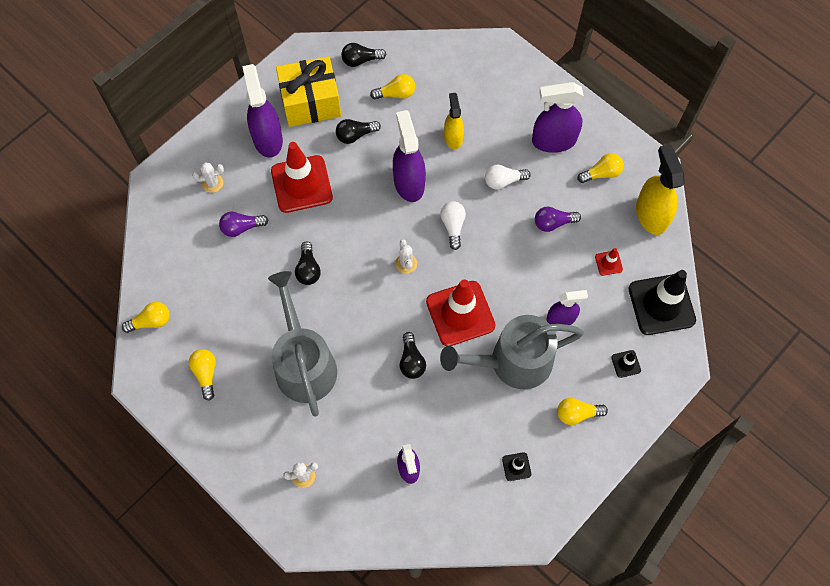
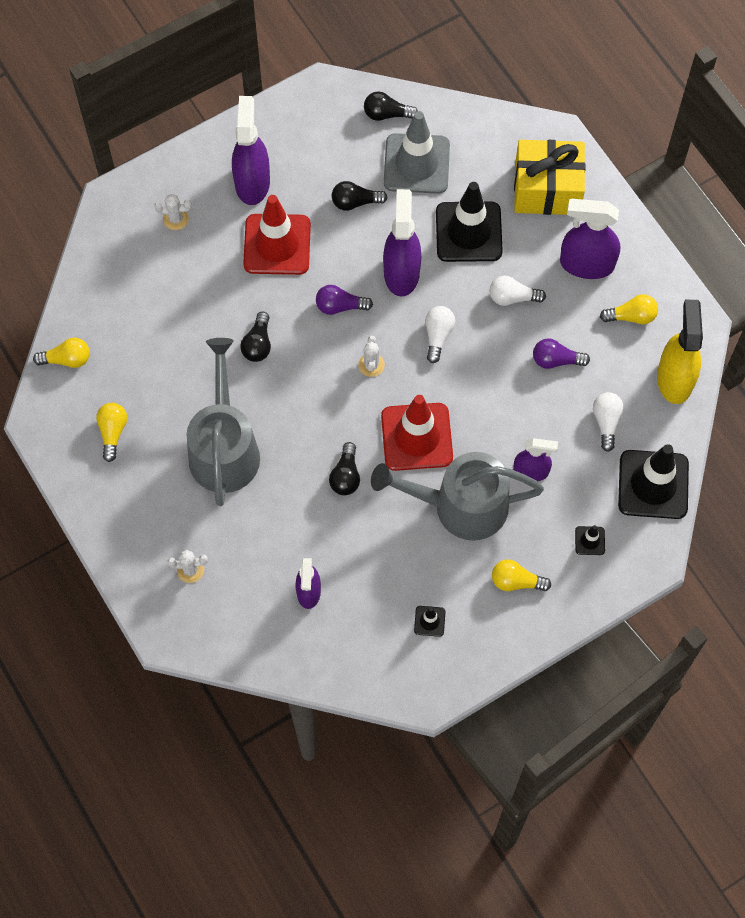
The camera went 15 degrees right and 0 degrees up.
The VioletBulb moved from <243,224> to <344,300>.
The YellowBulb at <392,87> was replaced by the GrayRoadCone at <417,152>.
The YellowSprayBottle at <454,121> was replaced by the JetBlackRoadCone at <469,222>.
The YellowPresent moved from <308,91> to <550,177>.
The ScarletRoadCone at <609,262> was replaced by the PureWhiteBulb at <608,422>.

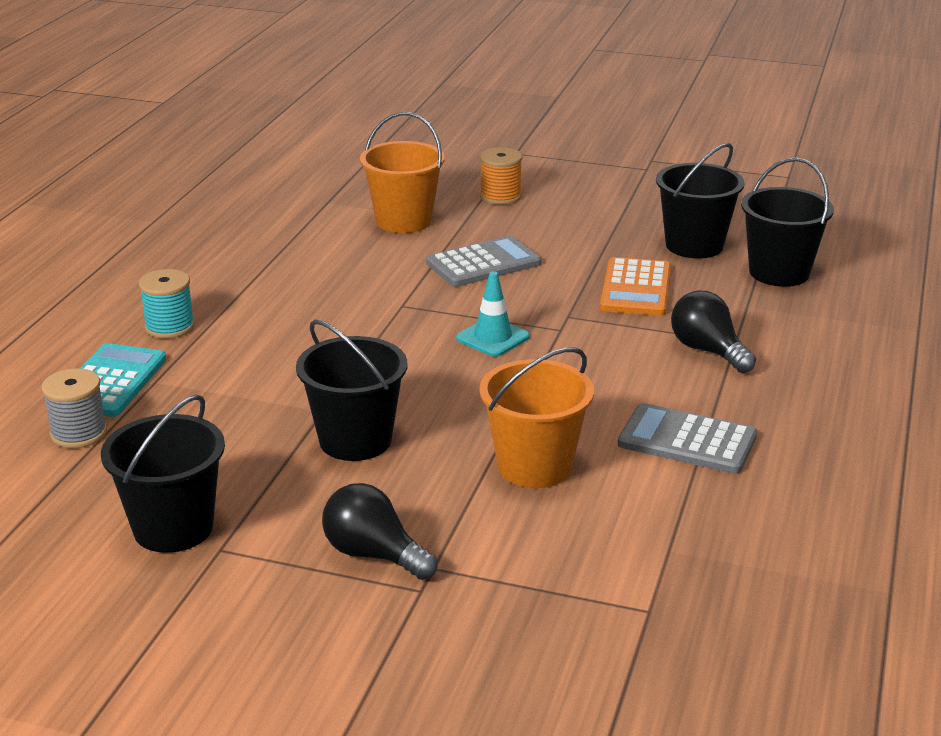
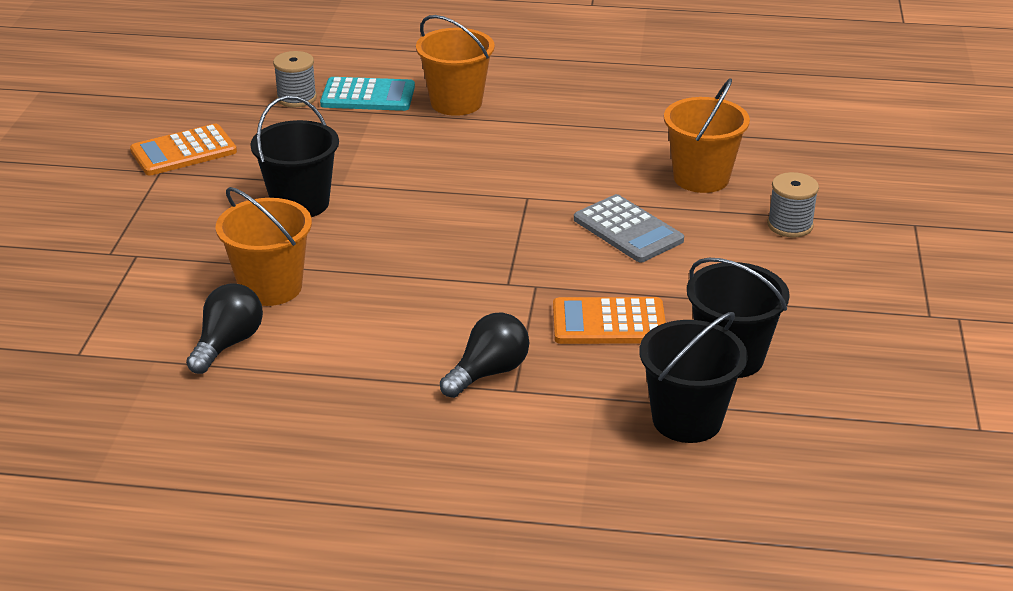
The camera went 80 degrees right and 5 degrees up.
The JetBlackBucket at <163,474> was replaced by the BrightOrangeCalculator at <183,149>.
The JetBlackBulb moved from <380,531> to <224,328>.
The TealReelOfThread at <167,304> was replaced by the BrightOrangeBucket at <455,65>.
The BrightOrangeReelOfThread at <501,176> became the GrayReelOfThread at <793,204>.
The TealRoadCone at <493,314> disappeared.
The GrayCalculator at <687,438> disappeared.

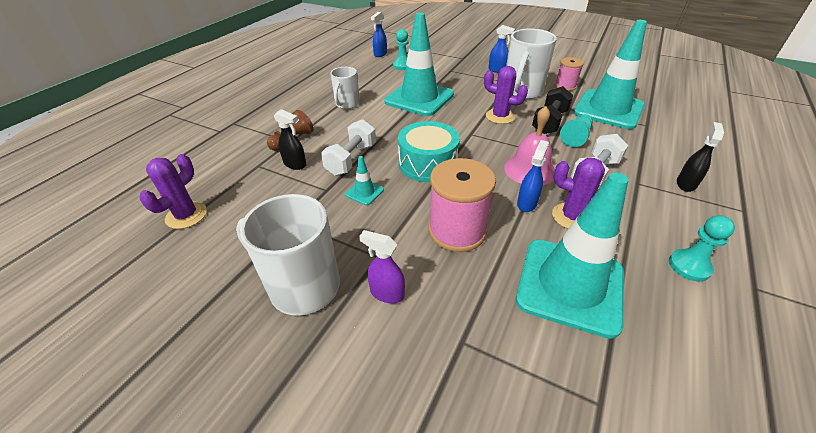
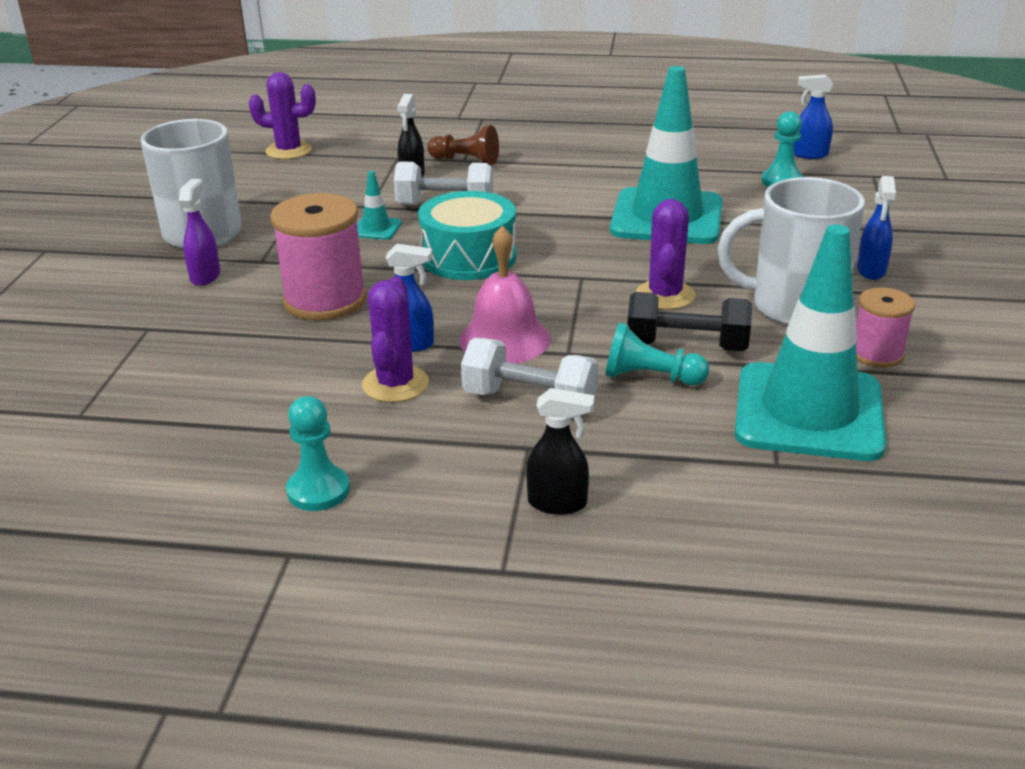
The camera went 70 degrees right and 10 degrees down.
The PureWhiteMug at <345,88> disappeared.
The TealRoadCone at <572,256> disappeared.

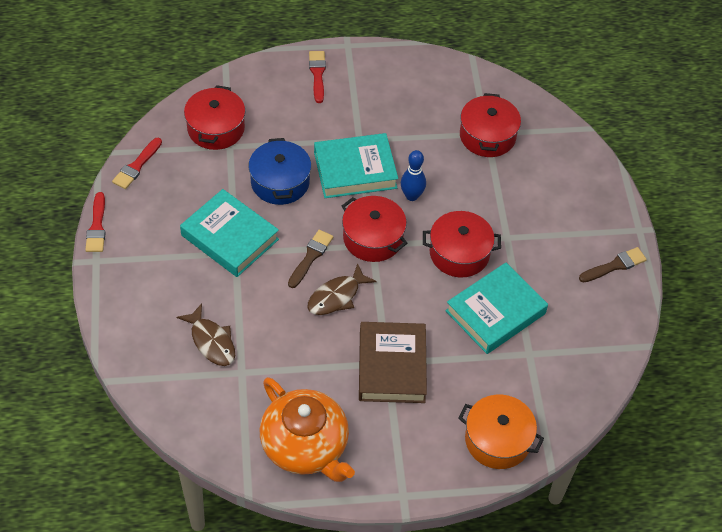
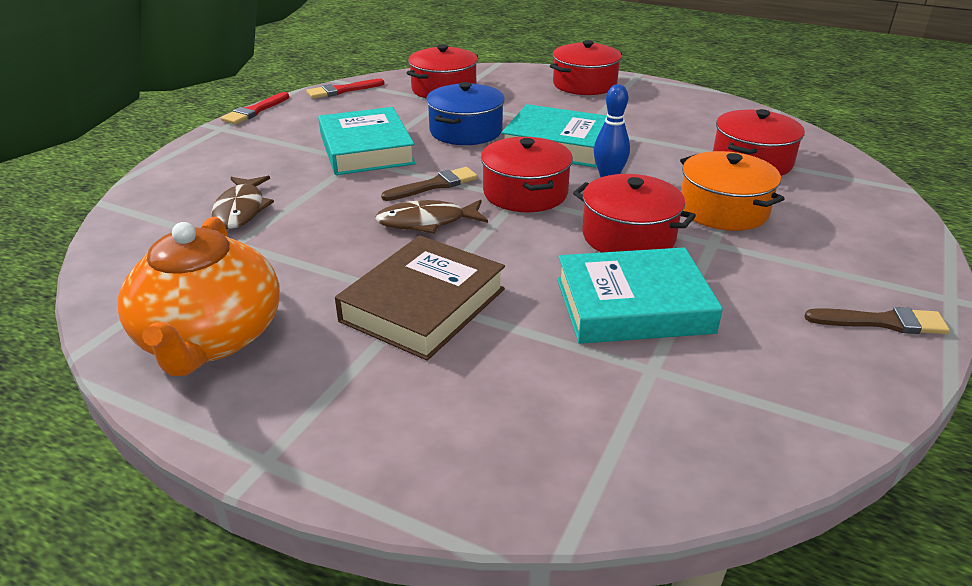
The camera went 35 degrees right and 20 degrees down.
The ScarletPaintbrush at <317,77> was replaced by the ScarletStockpot at <586,67>.
The BrightOrangeStockpot moved from <501,432> to <732,191>.

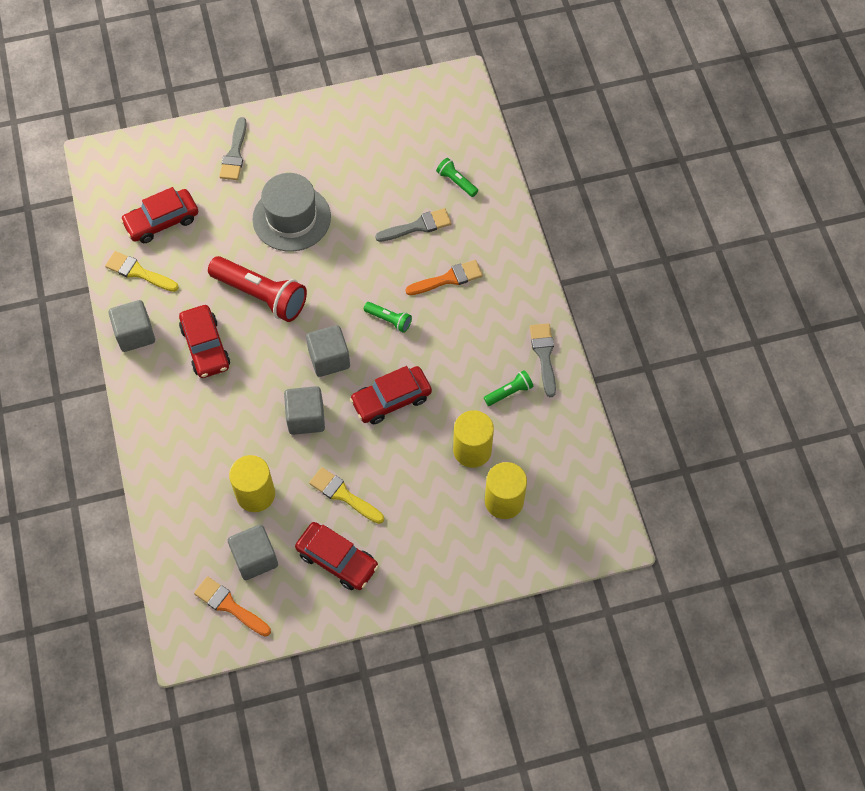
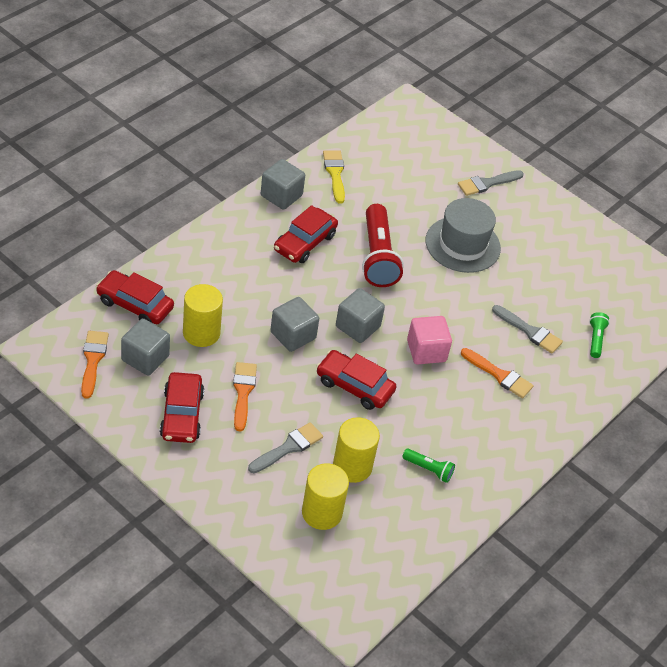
The camera went 50 degrees right and 15 degrees down.
The ScarletAutomobile moved from <159,215> to <135,297>.
The YellowPaintbrush at <346,495> became the BrightOrangePaintbrush at <245,397>.
The GrayPaintbrush moved from <543,360> to <285,447>.
The EmeraldFlashlight at <388,317> was replaced by the RosePinkBlock at <429,340>.

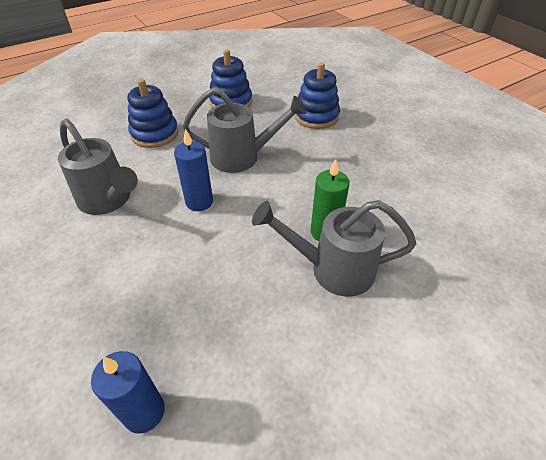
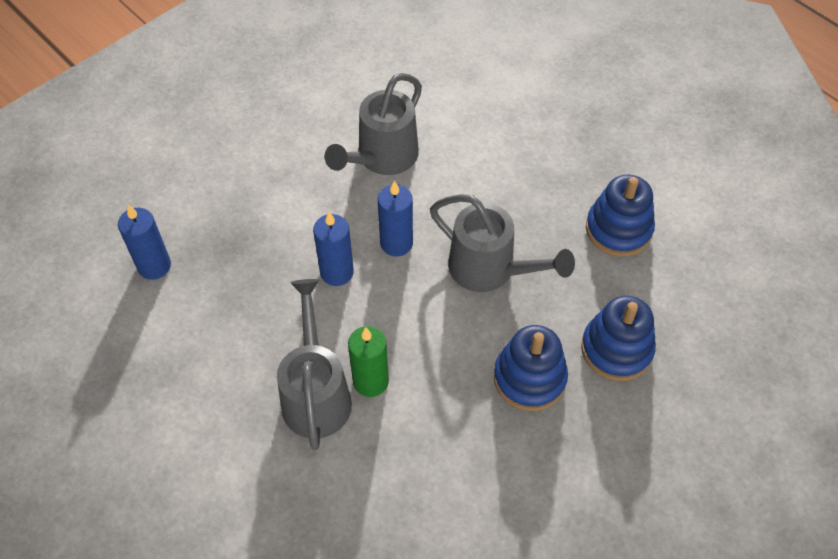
The camera went 80 degrees right and 10 degrees up.
The CobaltWaxCandle at <333,249> appeared.
The GraySprinklingCan at <244,130> turned 45 degrees counterclockwise.
The CobaltRingStacker moved from <152,113> to <531,368>.

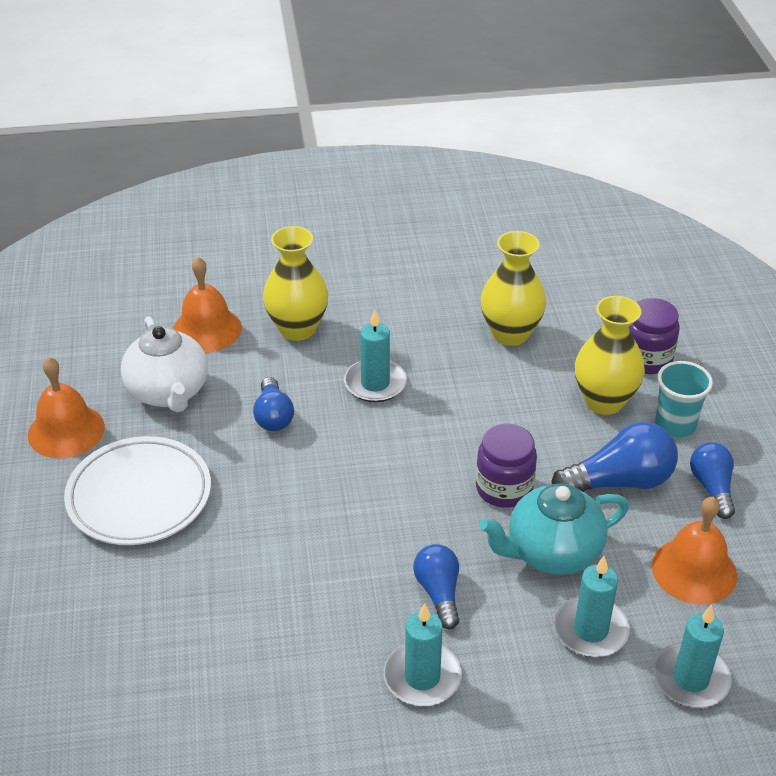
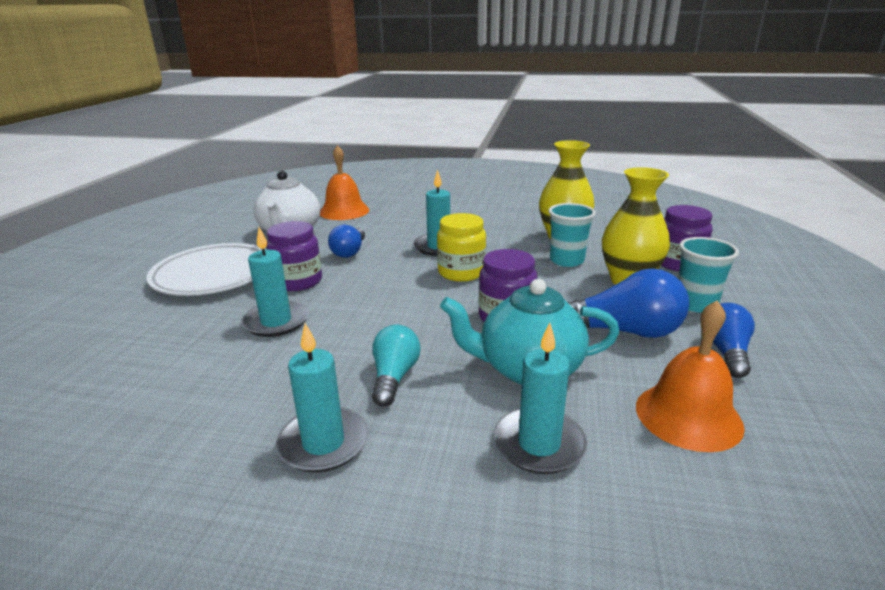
The camera went 20 degrees right and 15 degrees down.
The TealWaxCandle moved from <692,656> to <275,282>.
The VioletJamJar at <294,256> appeared.
The CobaltBulb at <436,586> became the TealBulb at <396,366>.
The YellowJamJar at <461,247> appeared.
The TealBeaker at <572,235> appeared.
The BrightOrangeHandBell at <66,407> disappeared.
The YellowVase at <295,283> disappeared.

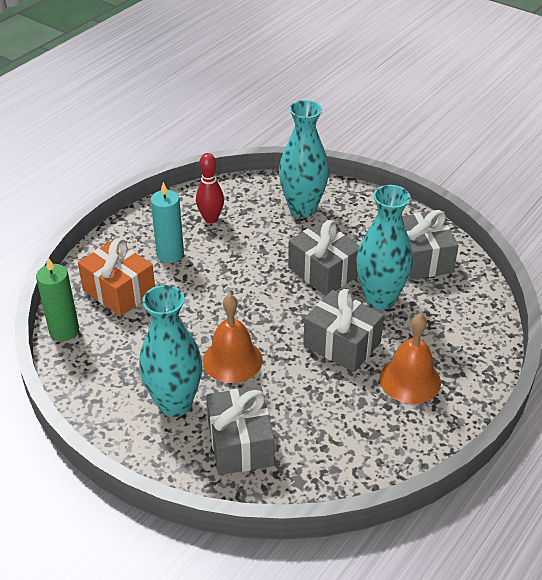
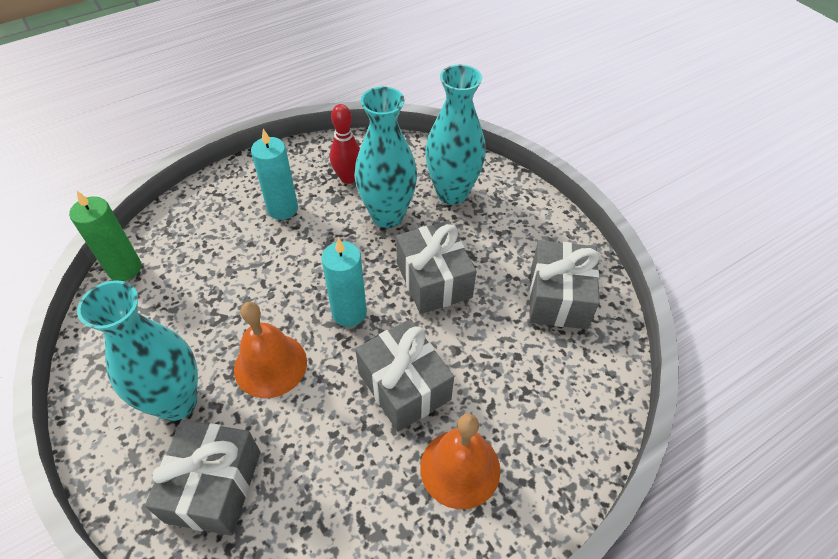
The camera went 20 degrees right and 10 degrees up.
The TealWaxCandle at <344,282> appeared.
The TealVase moved from <384,247> to <386,157>.
The BrightOrangePresent at <116,277> disappeared.

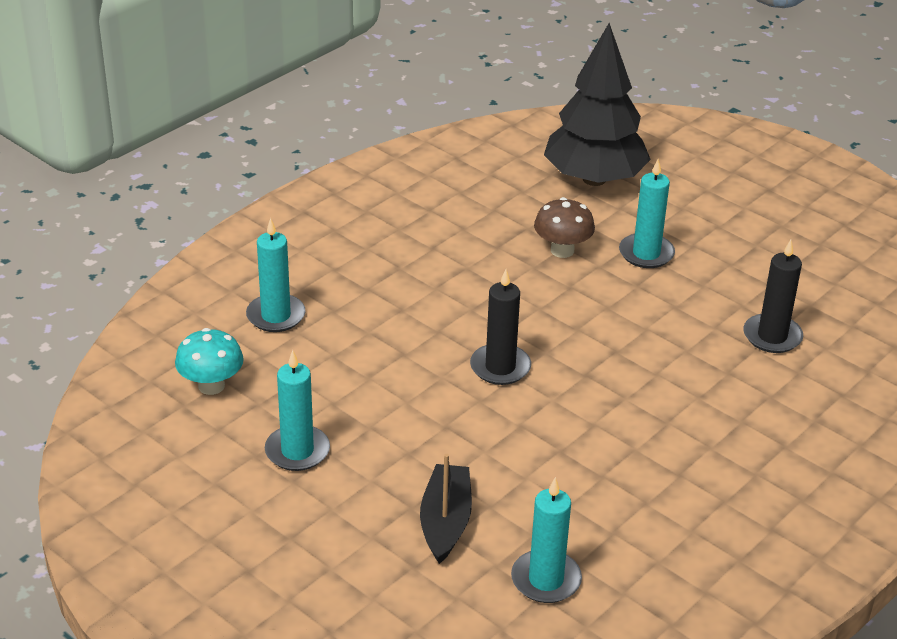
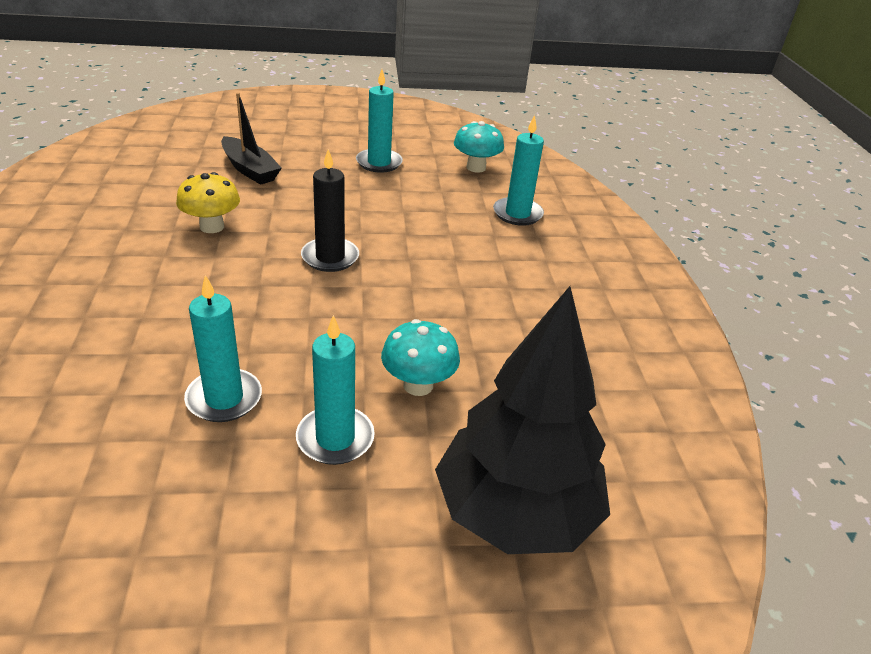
The camera went 130 degrees right and 0 degrees up.
The YellowFungus at <208,202> appeared.
The TealWaxCandle moved from <546,540> to <223,348>.
The BrownFungus at <564,227> became the TealFungus at <420,357>.
The JetBlackWaxCandle at <773,296> disappeared.

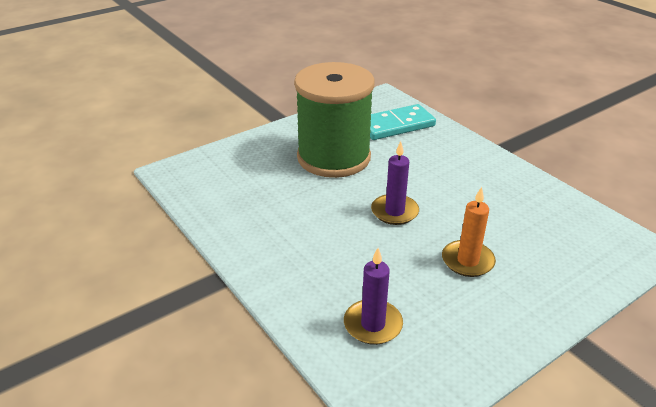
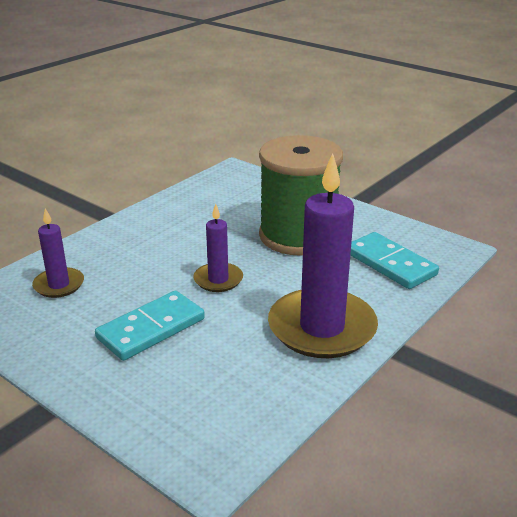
The camera went 75 degrees right and 5 degrees down.
The BrightOrangeWaxCandle at <469,232> was replaced by the TealDominoPiece at <150,326>.
The VioletWaxCandle at <323,255> appeared.

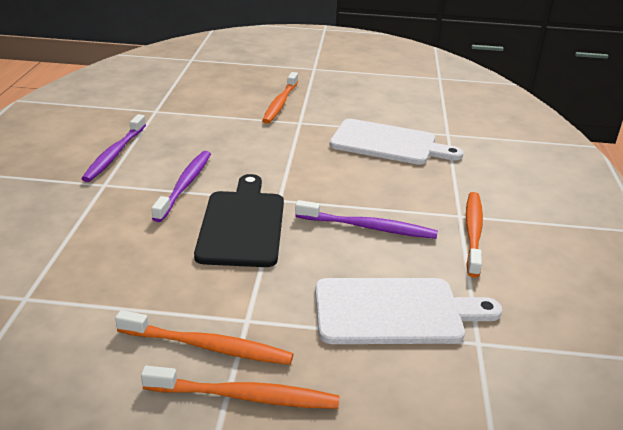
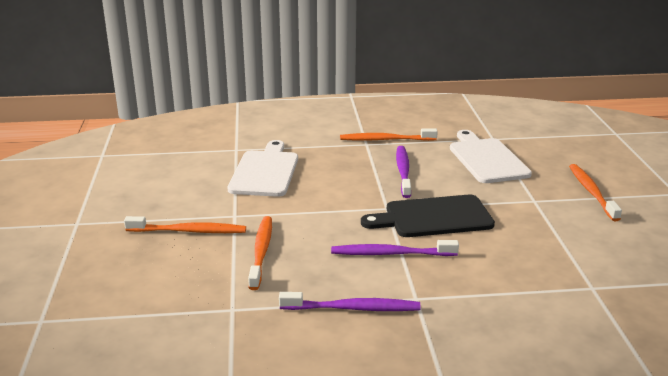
The camera went 100 degrees left and 5 degrees down.
The BrightOrangeToothbrush moved from <204,337> to <260,253>.

